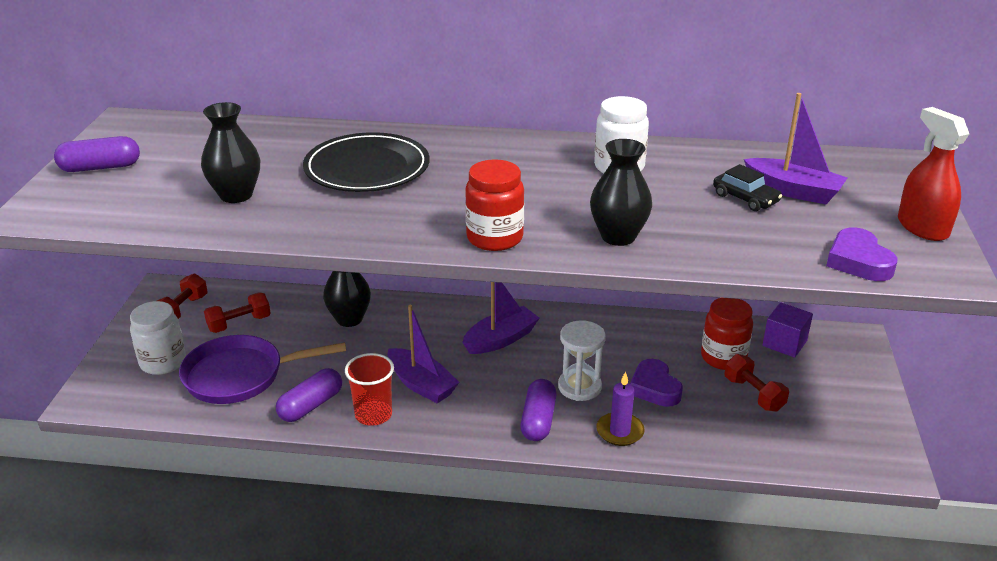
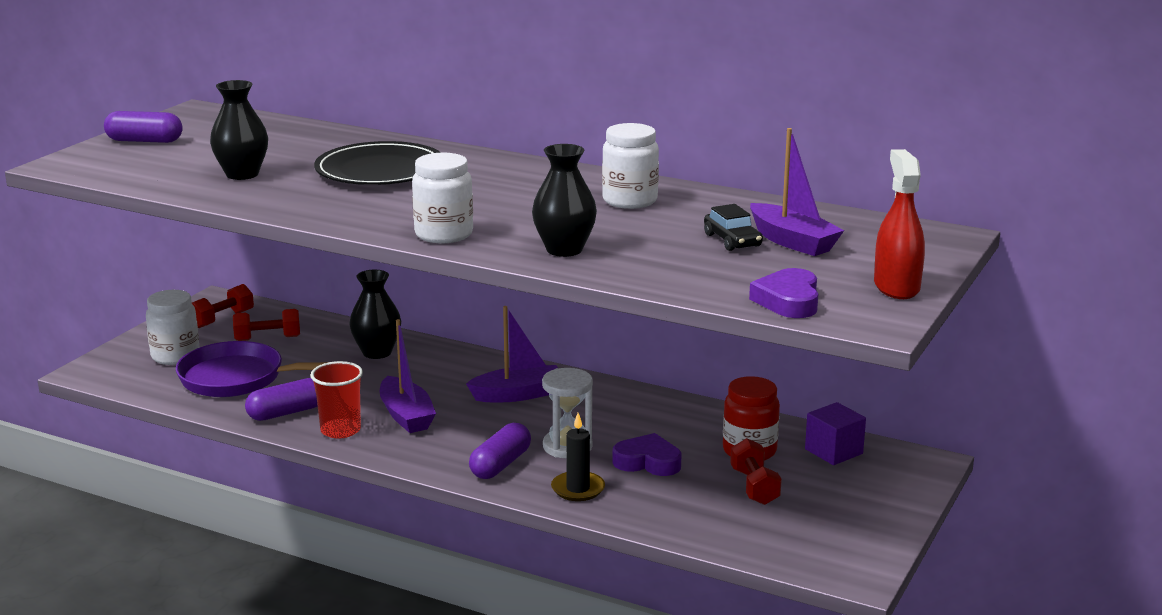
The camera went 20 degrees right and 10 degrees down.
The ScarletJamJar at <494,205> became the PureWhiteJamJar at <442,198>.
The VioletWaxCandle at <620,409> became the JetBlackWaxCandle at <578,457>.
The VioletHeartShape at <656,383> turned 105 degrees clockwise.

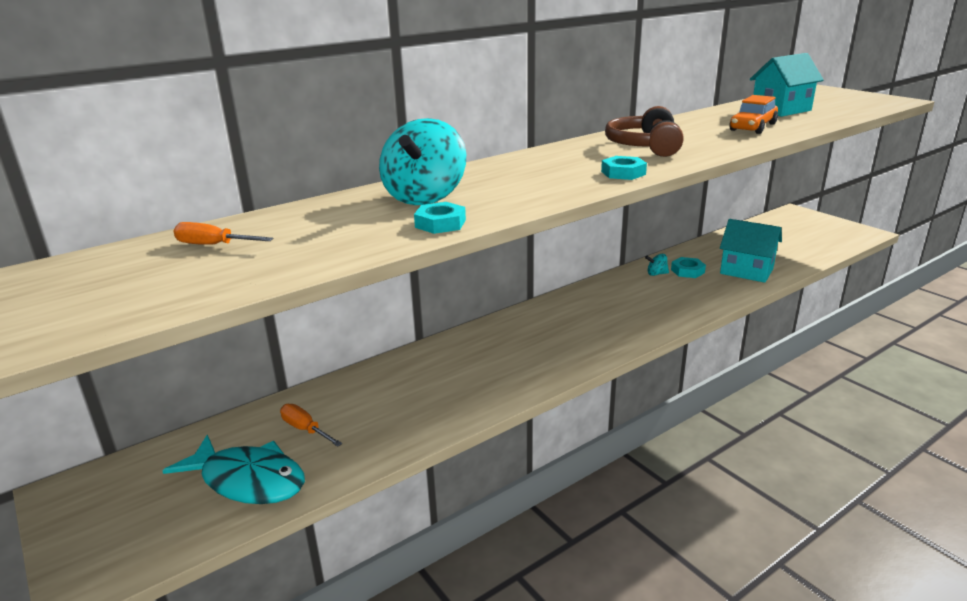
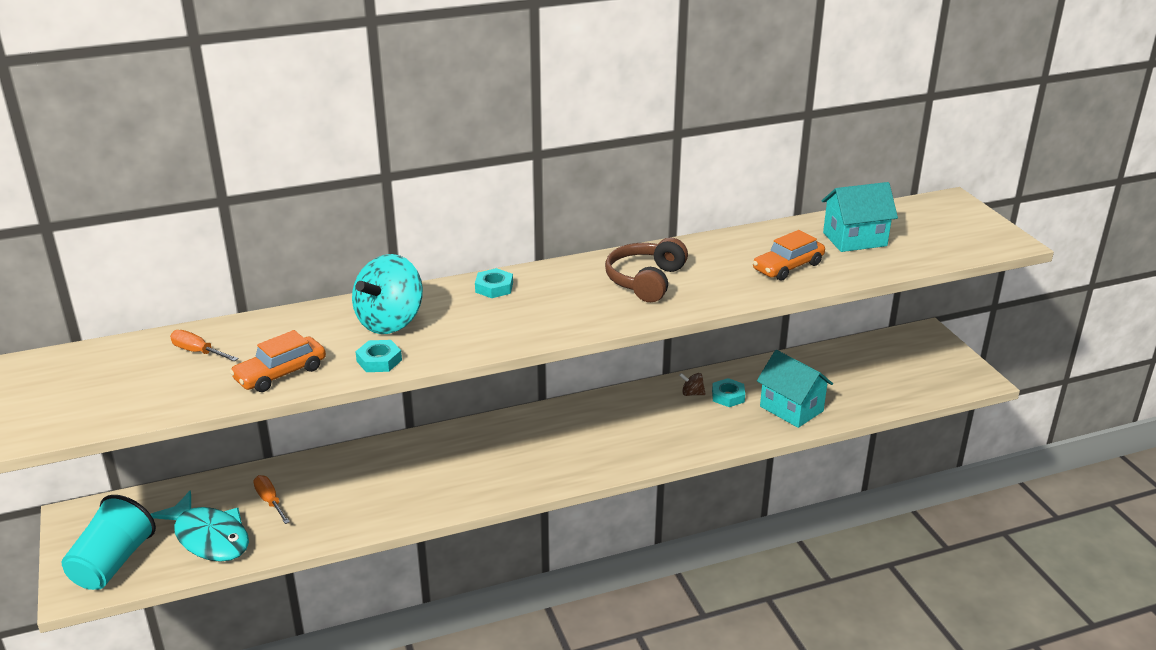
The camera went 15 degrees right and 5 degrees up.
The TealBeaker at <108,542> appeared.
The BrightOrangeAutomobile at <278,361> appeared.
The TealNut moved from <624,168> to <494,283>.
The TealToyTop at <657,265> became the BrownToyTop at <692,384>.

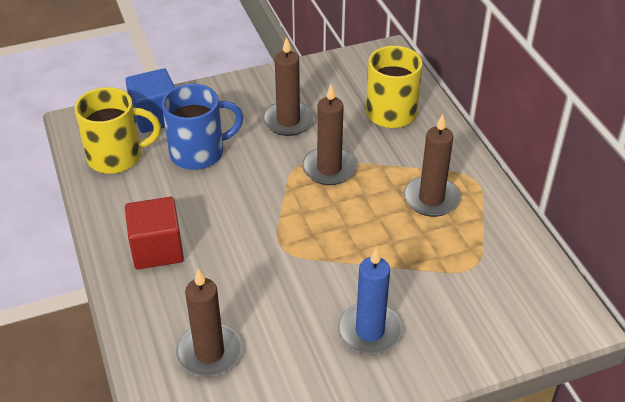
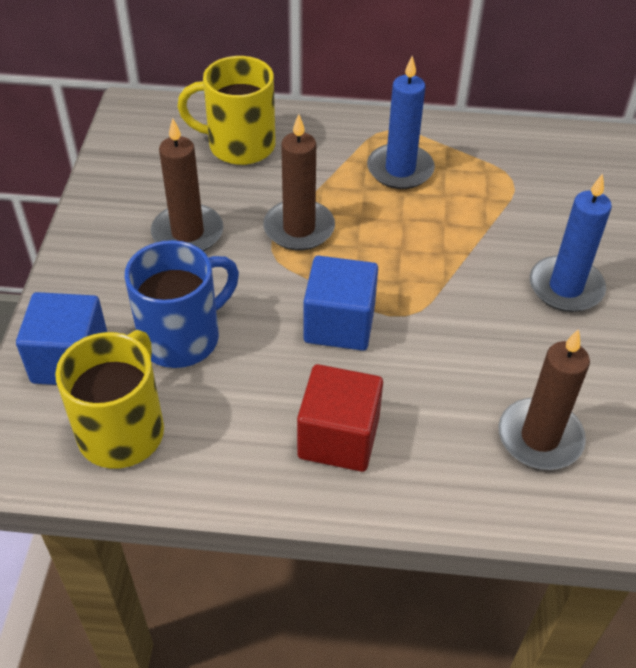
The camera went 65 degrees left and 5 degrees up.
The CobaltMug at <202,127> turned 45 degrees clockwise.
The CobaltBlock at <341,303> appeared.
The BrownWaxCandle at <432,165> became the CobaltWaxCandle at <401,122>.

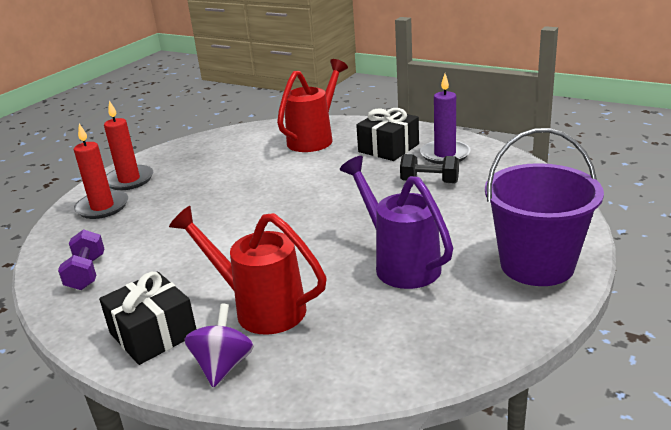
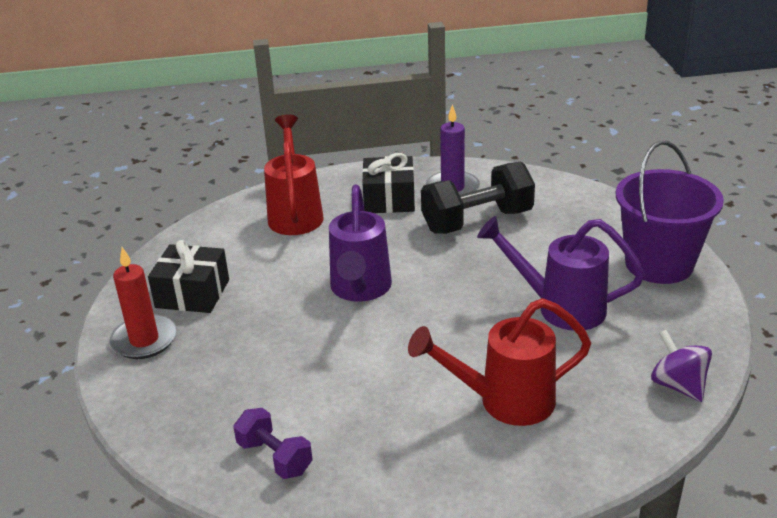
The camera went 40 degrees left and 5 degrees up.
The JetBlackPresent moved from <148,318> to <188,276>.
The VioletSprinklingCan at <360,243> appeared.
The JetBlackDumbbell at <429,169> changed to 1.76 times the size.
The VioletToyTop moved from <219,345> to <681,366>.
The ScarletWaxCandle at <101,171> disappeared.

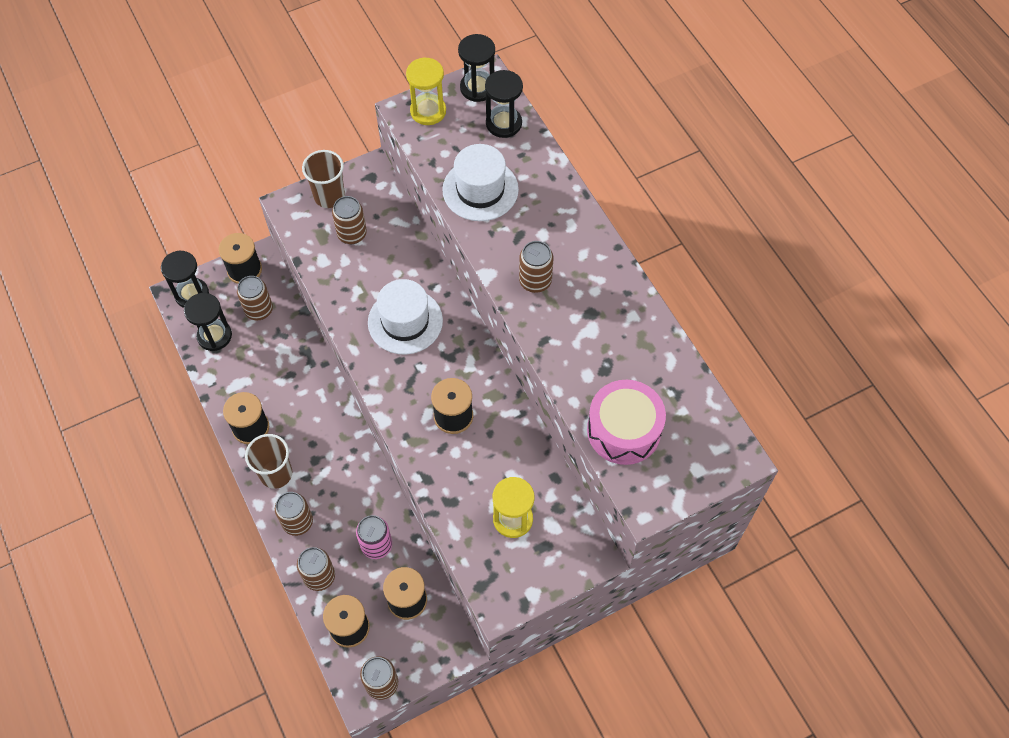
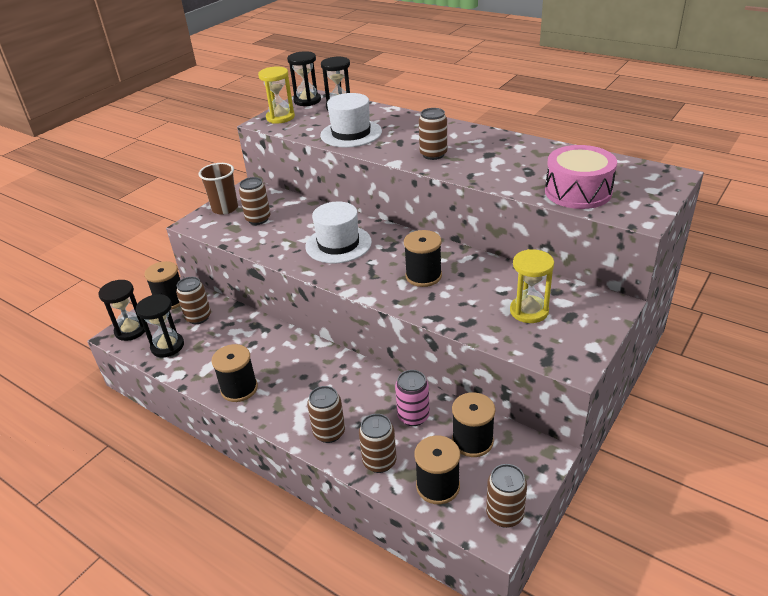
The camera went 25 degrees left and 25 degrees down.
The BrownBeaker at <268,461> disappeared.

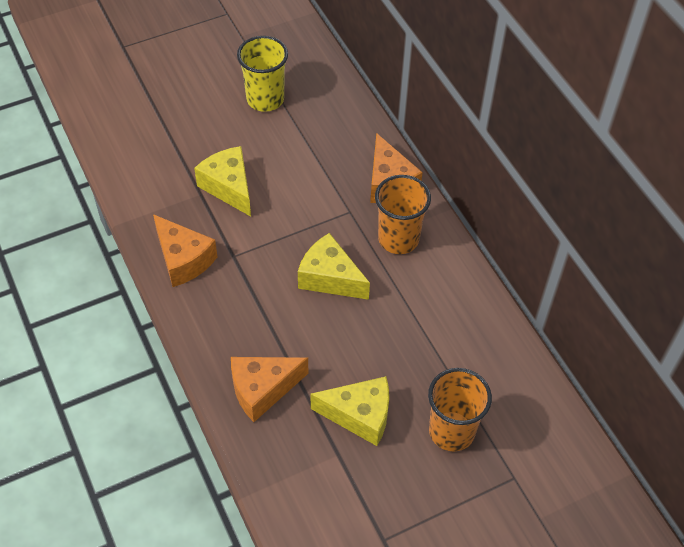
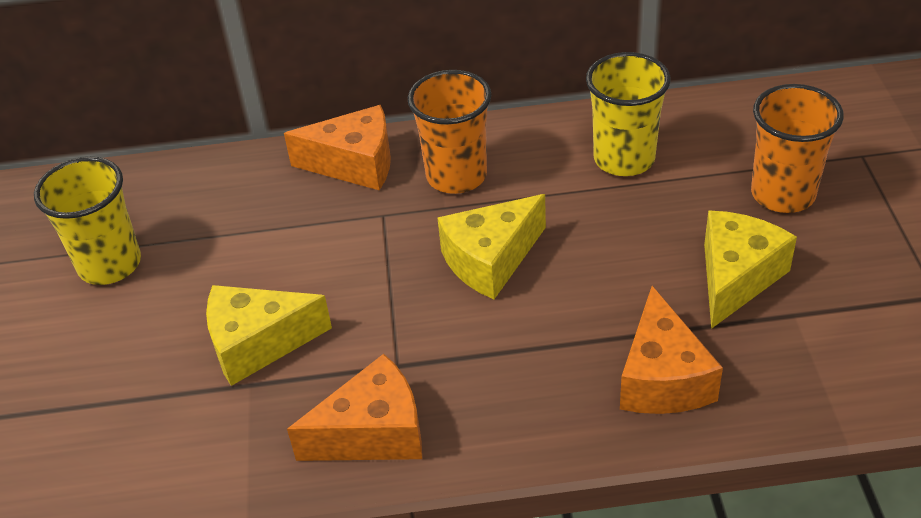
The camera went 65 degrees left and 10 degrees down.
The YellowBeaker at <628,114> appeared.

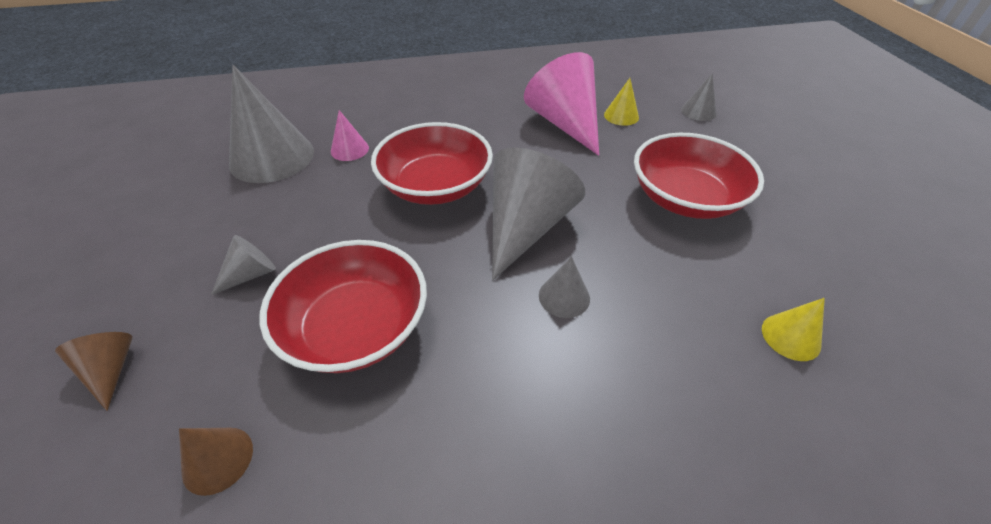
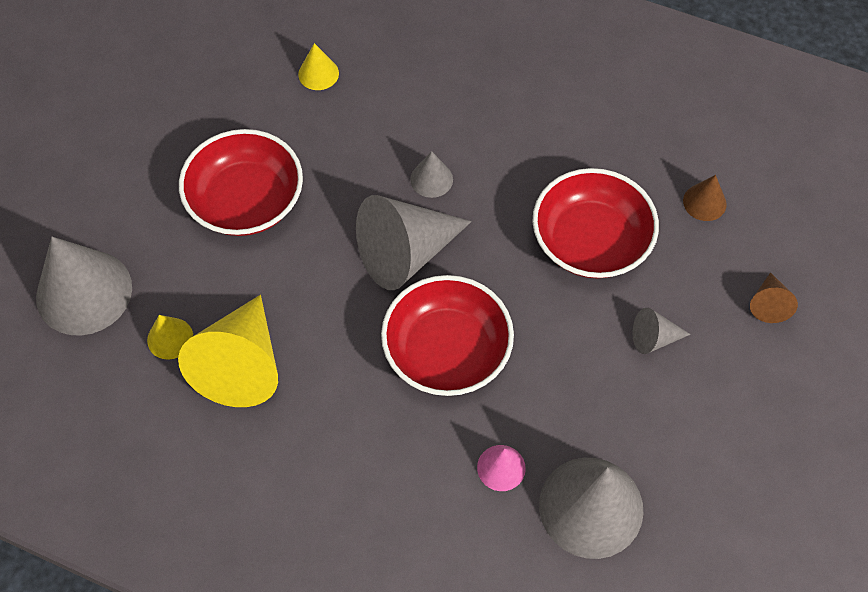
The camera went 145 degrees left and 15 degrees up.
The GraySolidCone at <698,97> changed to 2.12 times the size.
The RosePinkSolidCone at <561,104> became the YellowSolidCone at <228,351>.

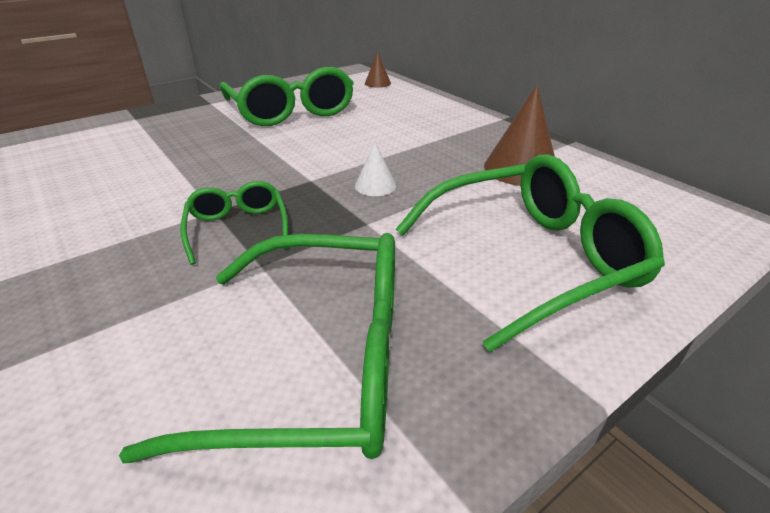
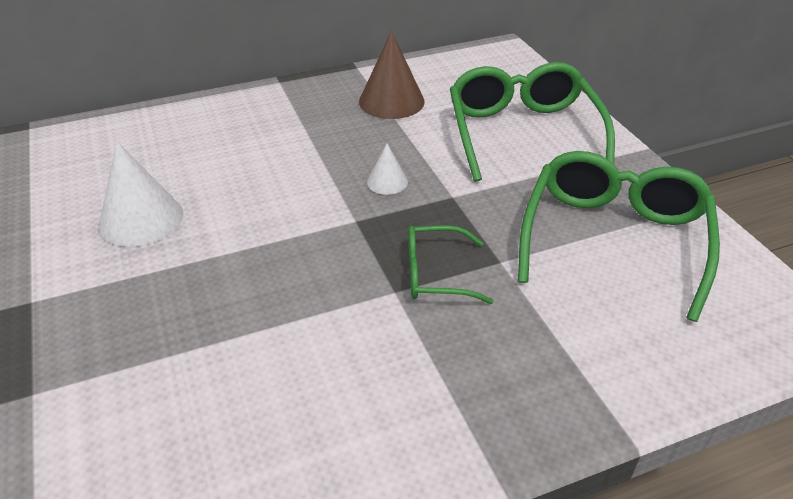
The camera went 75 degrees left and 5 degrees up.
The EmeraldEyeglasses at <287,96> was replaced by the PureWhiteSolidCone at <141,194>.
The BrownSolidCone at <378,70> disappeared.

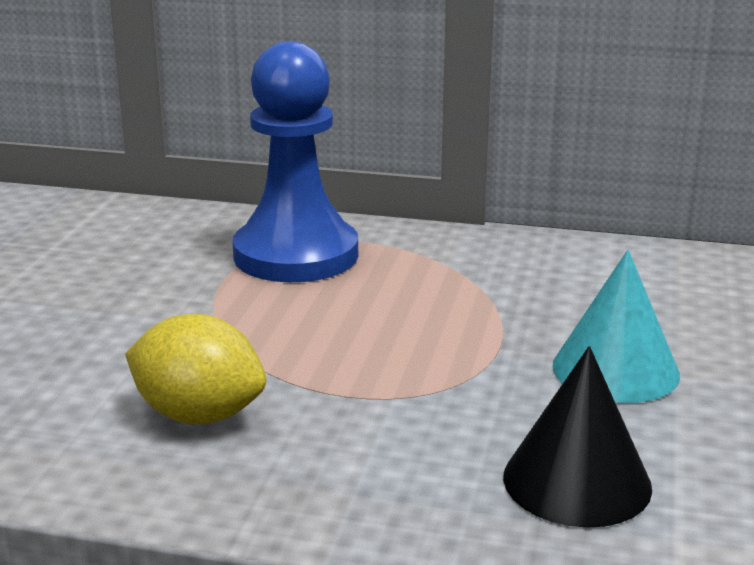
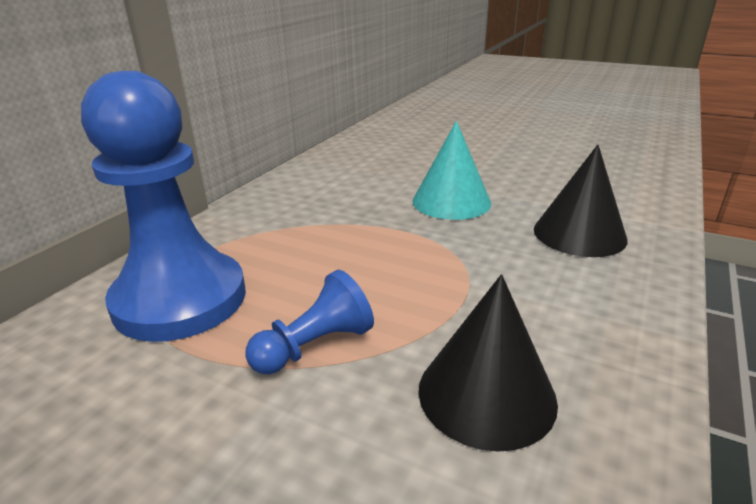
The camera went 75 degrees left and 5 degrees up.
The CobaltPawn at <309,322> appeared.
The YellowLemon at <195,369> was replaced by the JetBlackSolidCone at <488,363>.

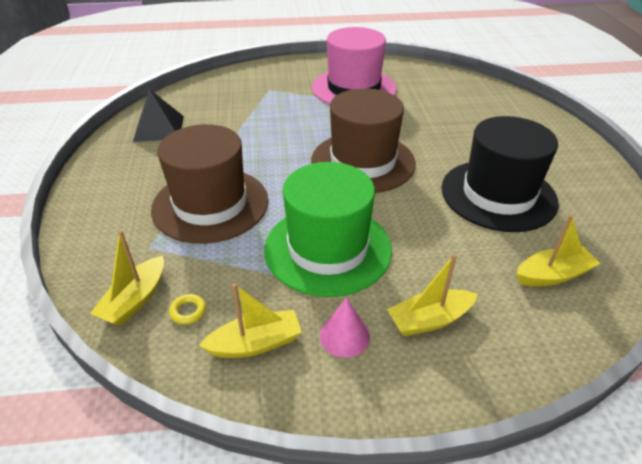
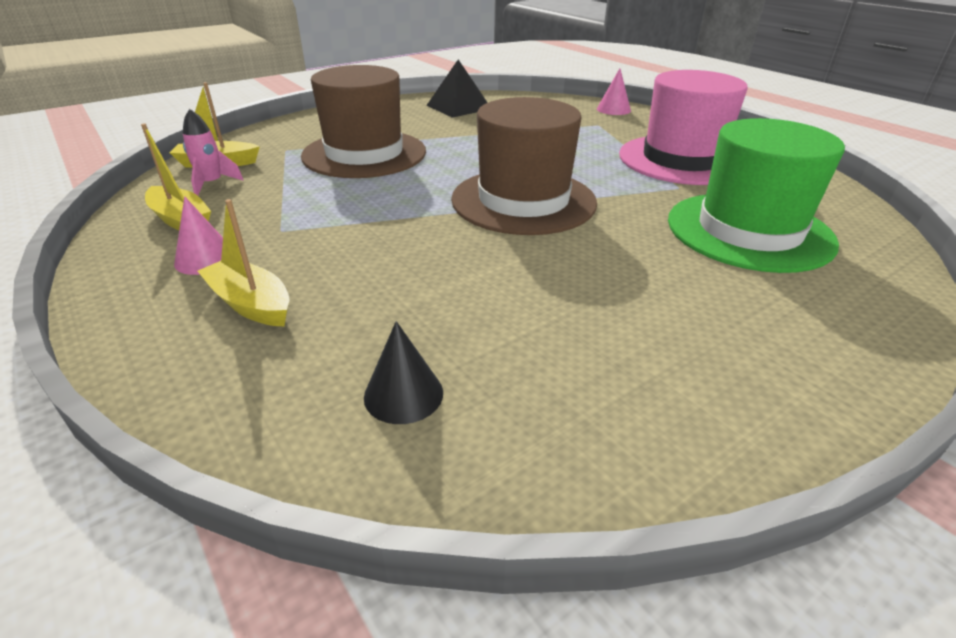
The camera went 60 degrees right and 5 degrees down.
The YellowRing at <187,309> was replaced by the RosePinkToyRocket at <213,152>.
The YellowSailboat at <558,250> was replaced by the JetBlackSolidCone at <403,372>.
The RosePinkSolidCone at <614,91> appeared.
The EmeraldHat moved from <328,229> to <756,195>.
The JetBlackHat at <500,174> disappeared.

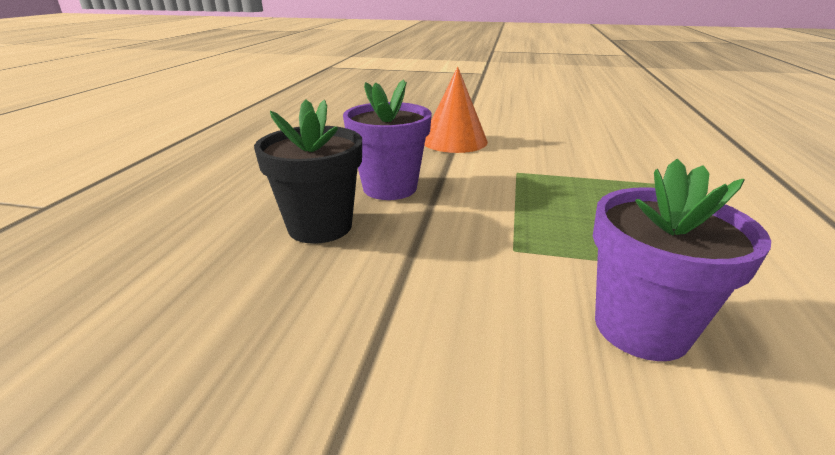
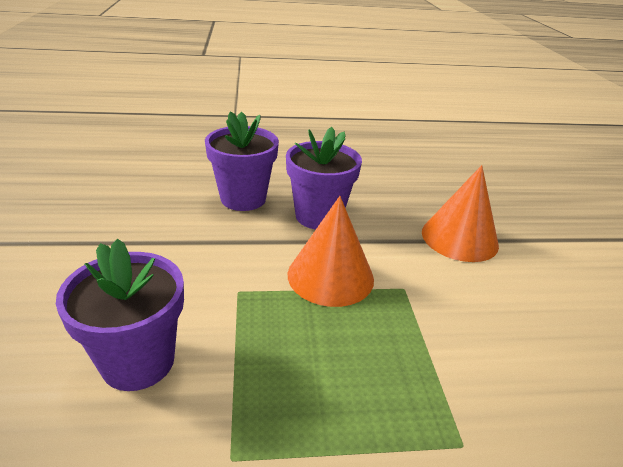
The camera went 70 degrees right and 5 degrees up.
The JetBlackPlantPot at <308,172> became the VioletPlantPot at <242,161>.
The BrightOrangeSolidCone at <331,251> appeared.

